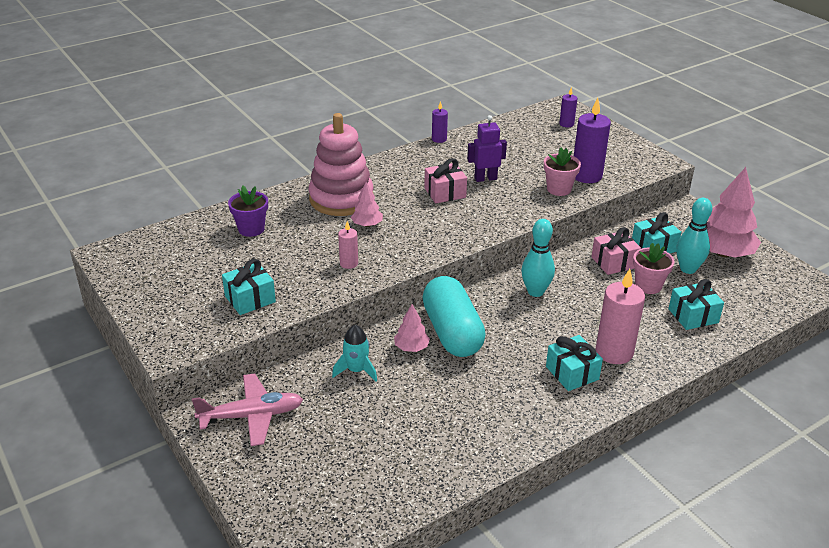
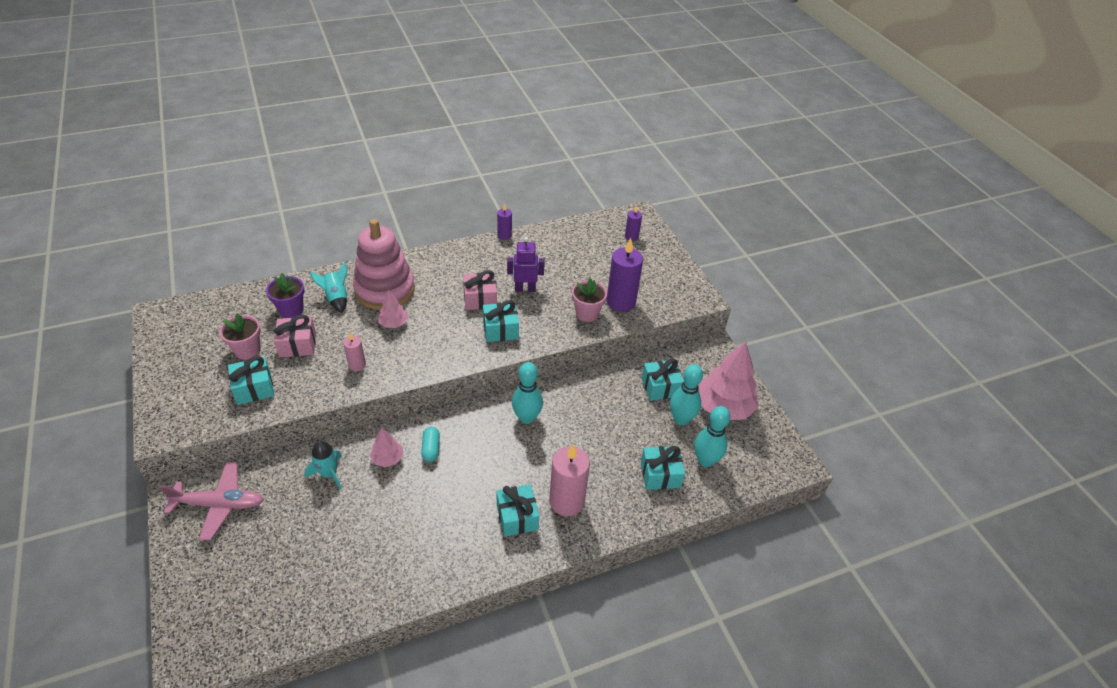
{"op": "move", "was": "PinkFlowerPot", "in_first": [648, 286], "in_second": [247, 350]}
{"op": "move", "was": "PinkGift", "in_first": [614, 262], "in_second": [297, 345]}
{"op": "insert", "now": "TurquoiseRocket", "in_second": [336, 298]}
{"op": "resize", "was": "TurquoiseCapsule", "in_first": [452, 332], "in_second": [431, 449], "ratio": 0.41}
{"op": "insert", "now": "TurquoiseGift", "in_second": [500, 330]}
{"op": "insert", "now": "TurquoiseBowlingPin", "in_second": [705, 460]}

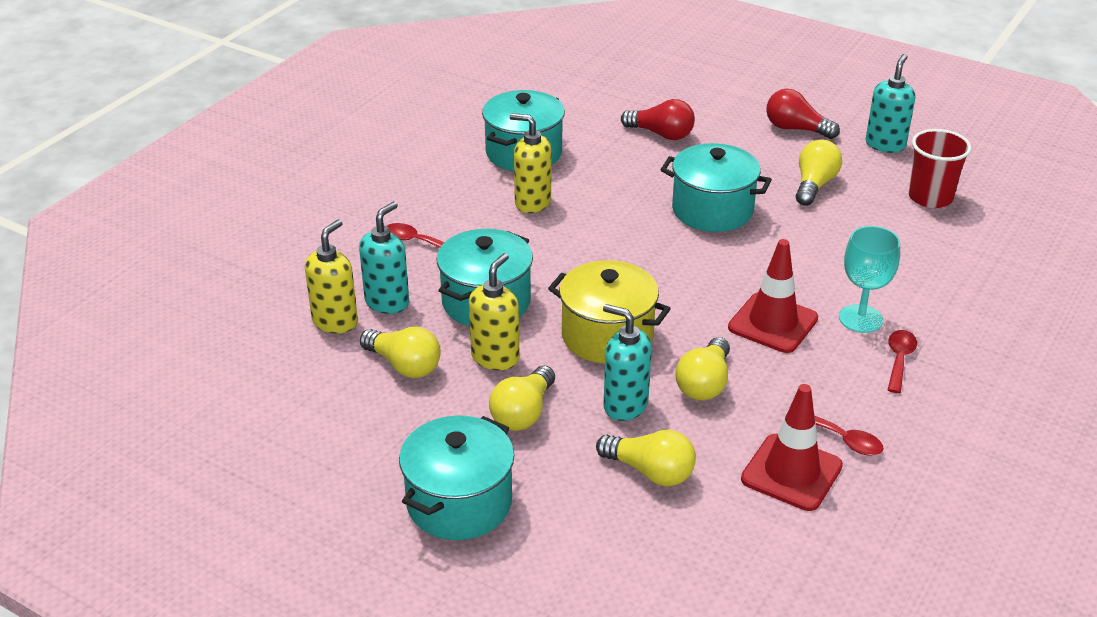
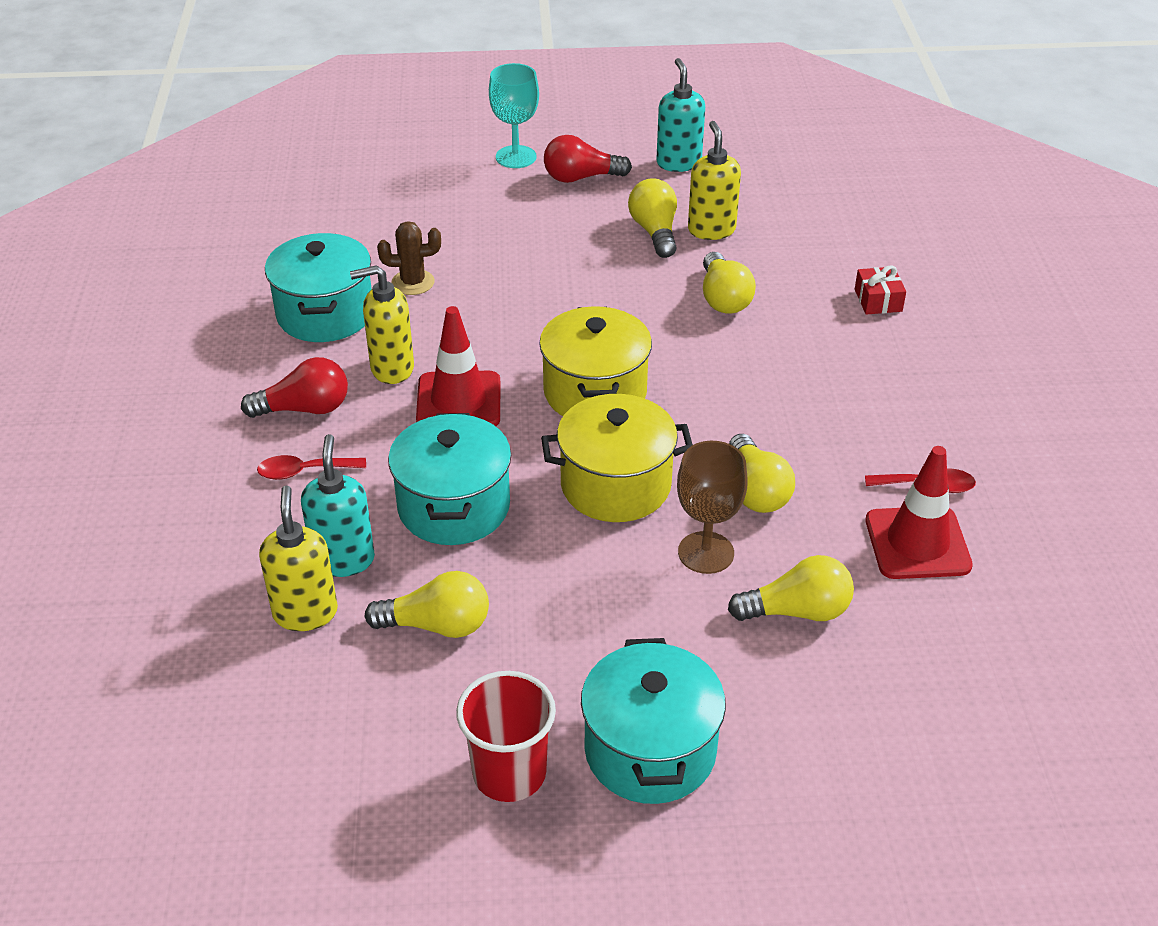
{"op": "move", "was": "RedLightBulb", "in_first": [661, 134], "in_second": [304, 409]}
{"op": "insert", "now": "BrownCactus", "in_second": [413, 282]}
{"op": "move", "was": "RedTrafficCone", "in_first": [773, 323], "in_second": [459, 401]}
{"op": "move", "was": "RedCup", "in_first": [930, 197], "in_second": [509, 773]}
{"op": "move", "was": "TurquoiseGoblet", "in_first": [860, 319], "in_second": [516, 157]}
{"op": "insert", "now": "YellowPot", "in_second": [595, 392]}
{"op": "replace", "was": "TurquoiseSoapDispenser", "now": "BrownGoblet", "in_first": [625, 405], "in_second": [706, 553]}
{"op": "move", "was": "YellowSoapDispenser", "in_first": [495, 358], "in_second": [711, 230]}
{"op": "move", "was": "YellowLightBulb", "in_first": [523, 413], "in_second": [723, 298]}
{"op": "insert", "now": "RedGift", "in_second": [878, 300]}
{"op": "delete", "was": "TurquoisePot", "in_first": [712, 210]}
{"op": "delete", "was": "RedSpoon", "in_first": [899, 359]}

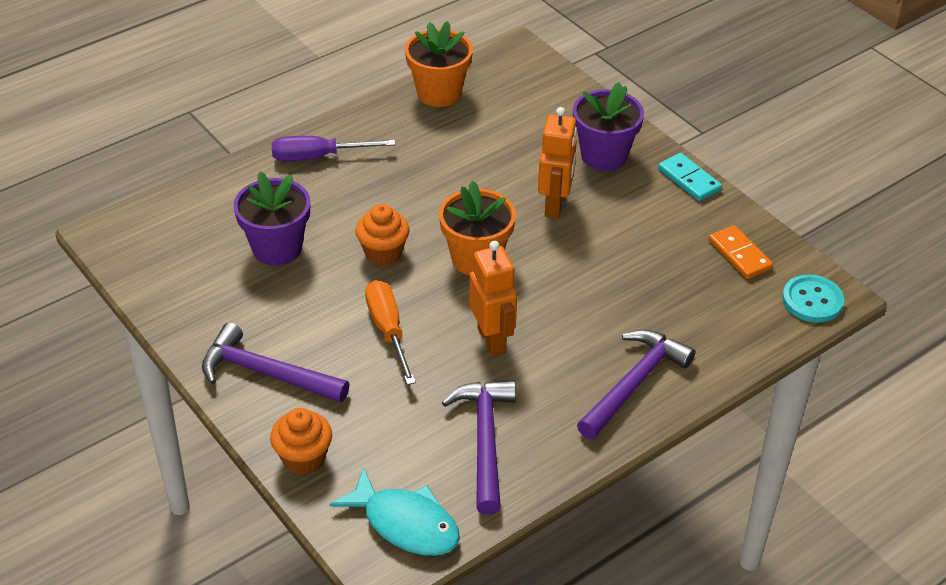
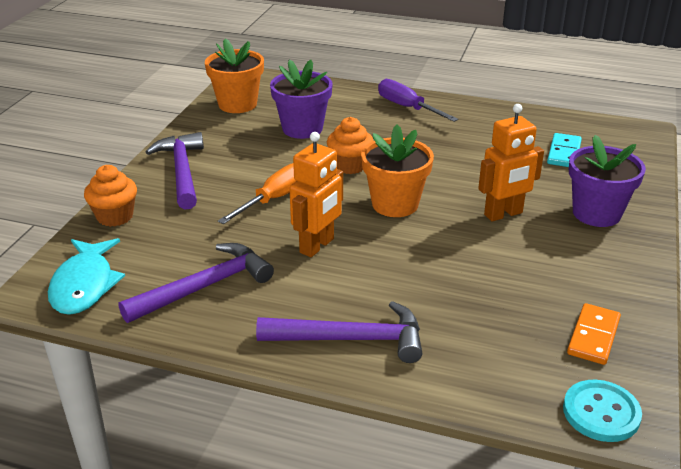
{"op": "move", "was": "OrangeFlowerPot", "in_first": [439, 93], "in_second": [237, 104]}
{"op": "move", "was": "TurquoiseDomino", "in_first": [689, 179], "in_second": [563, 153]}

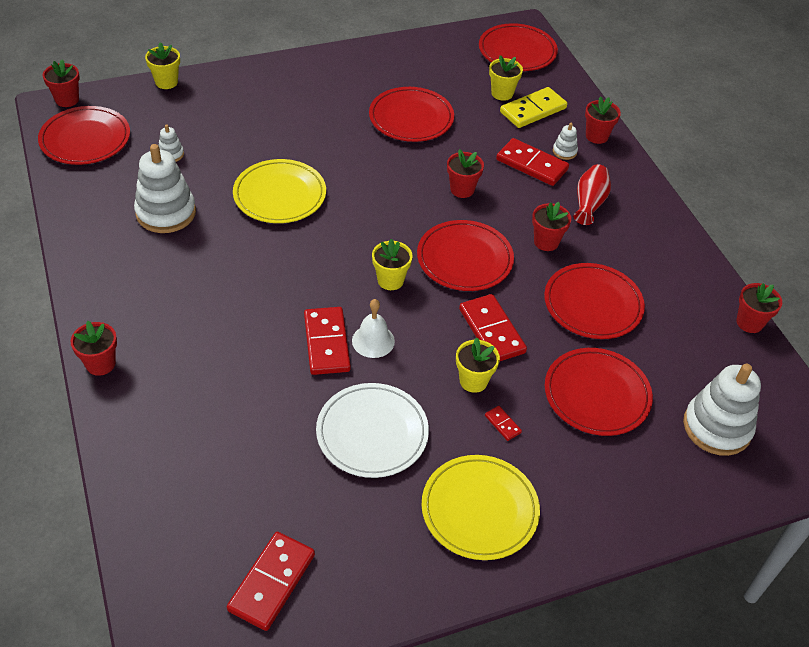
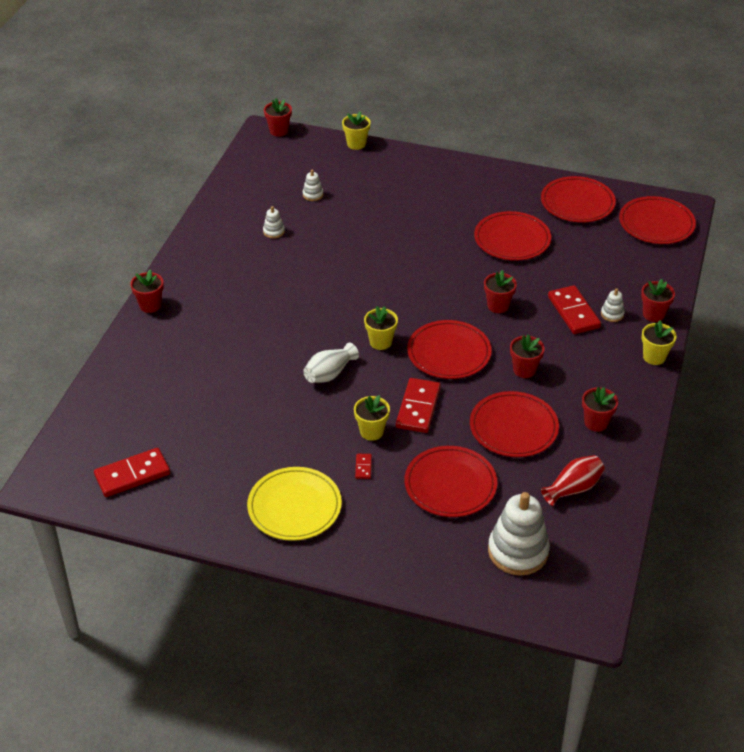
{"op": "resize", "was": "WhiteStackingToy", "in_first": [166, 213], "in_second": [273, 232], "ratio": 0.45}
{"op": "replace", "was": "WhiteBell", "now": "WhiteVase", "in_first": [373, 341], "in_second": [329, 374]}
{"op": "move", "was": "RedPlate", "in_first": [85, 139], "in_second": [577, 203]}
{"op": "move", "was": "RedVase", "in_first": [589, 203], "in_second": [573, 488]}
{"op": "move", "was": "RedFlowerPot", "in_first": [749, 322], "in_second": [596, 423]}
{"op": "move", "was": "YellowFlowerPot", "in_first": [502, 93], "in_second": [654, 357]}
{"op": "delete", "was": "YellowPlate", "in_first": [279, 195]}
{"op": "delete", "was": "RedDomino", "in_first": [326, 343]}
{"op": "delete", "was": "WhitePlate", "in_first": [372, 433]}
{"op": "delete", "was": "YellowDomino", "in_first": [533, 110]}

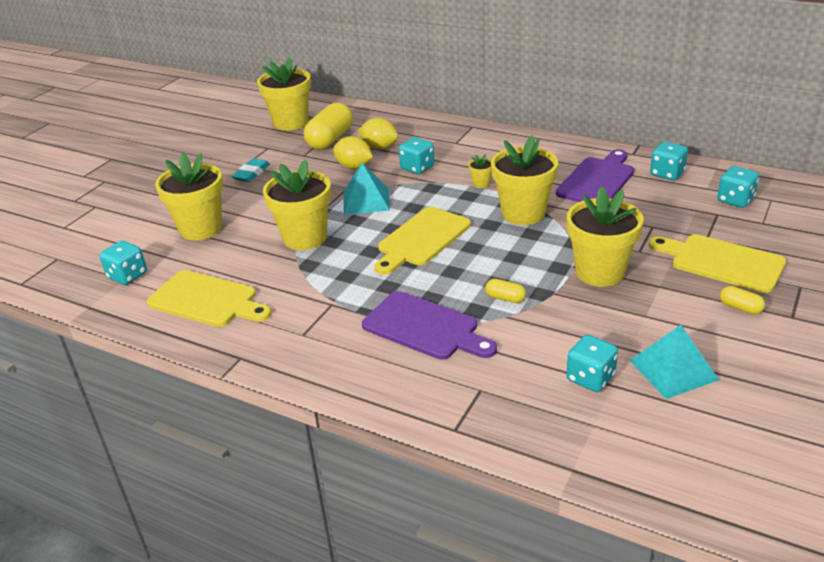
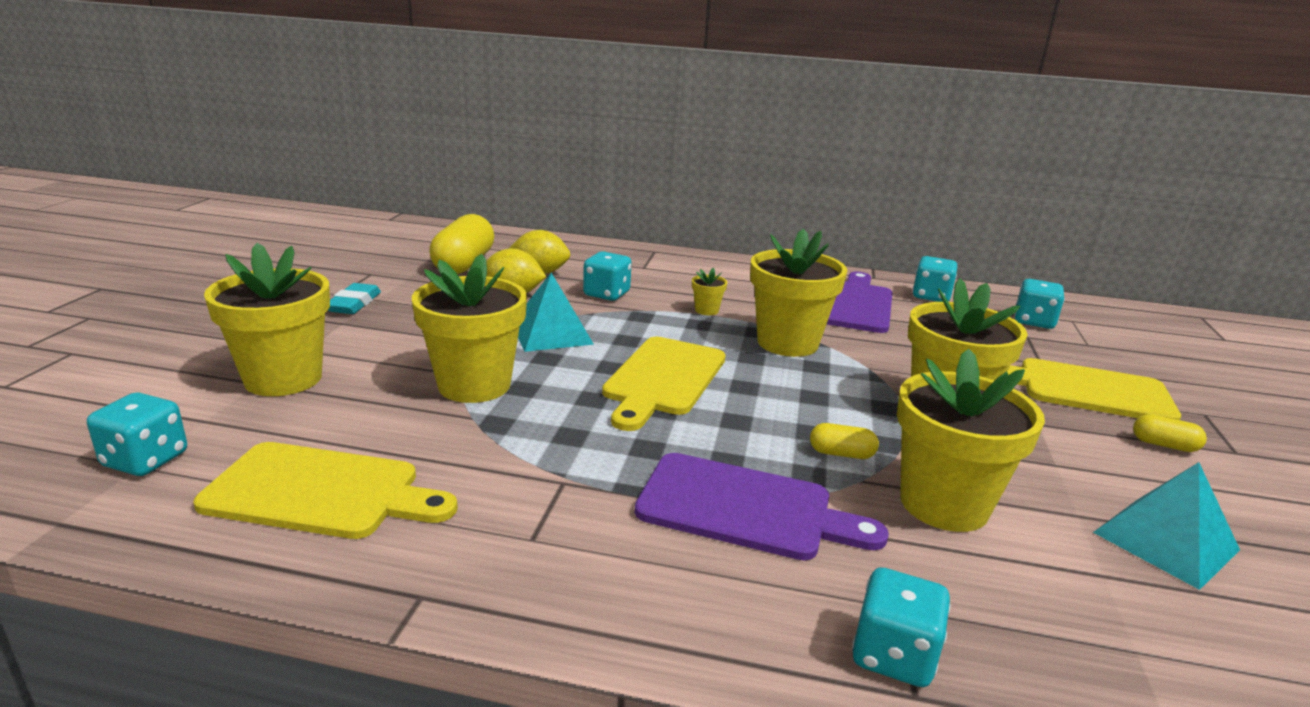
{"op": "move", "was": "TurquoiseDice", "in_first": [590, 378], "in_second": [893, 655]}
{"op": "move", "was": "YellowFlowerPot", "in_first": [290, 123], "in_second": [944, 504]}

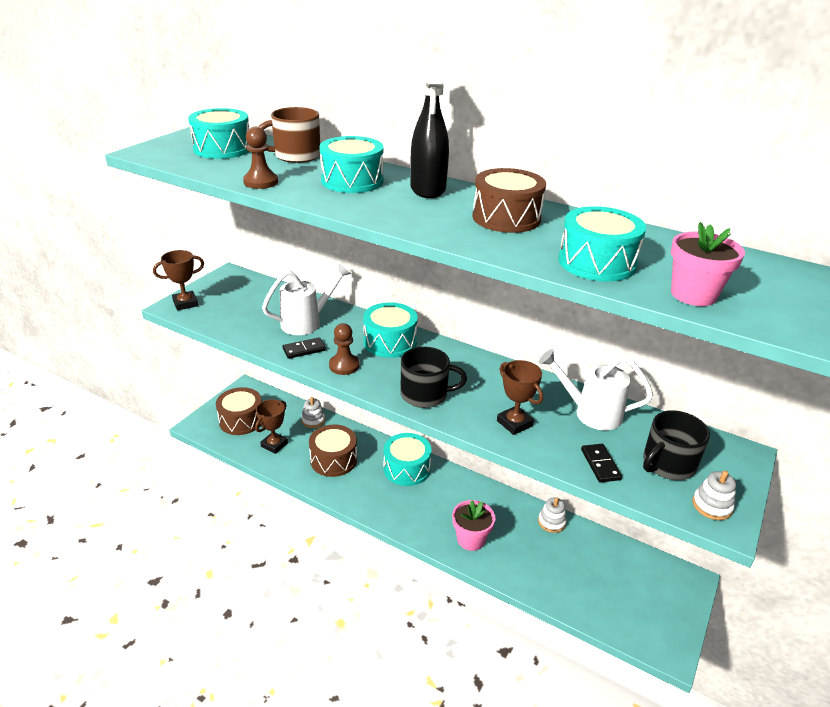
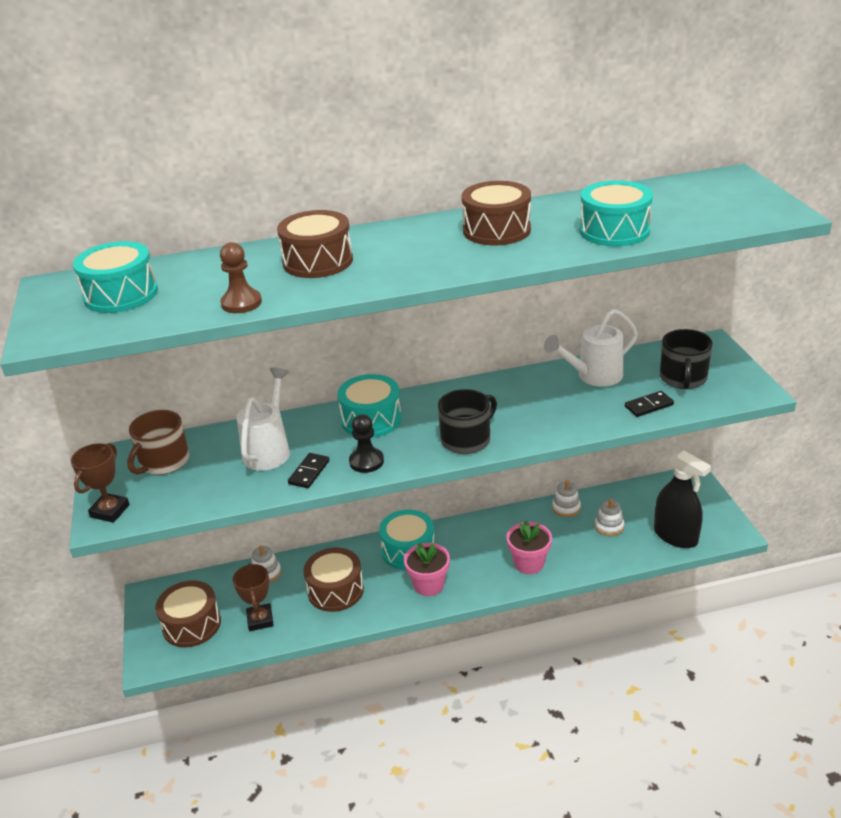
{"op": "move", "was": "BrownMug", "in_first": [296, 156], "in_second": [163, 462]}
{"op": "recolor", "was": "TurquoiseDrum", "now": "BrownDrum", "in_first": [352, 181], "in_second": [318, 261]}
{"op": "recolor", "was": "BrownPawn", "now": "BlackPawn", "in_first": [344, 365], "in_second": [366, 461]}
{"op": "move", "was": "PinkFlowerPot", "in_first": [693, 294], "in_second": [429, 585]}
{"op": "move", "was": "WhiteStackingToy", "in_first": [712, 506], "in_second": [609, 526]}
{"op": "rotate", "was": "BlackDomino", "in_first": [600, 464], "in_second": [649, 406], "clockwise": -60}
{"op": "move", "was": "BlackSprayBottle", "in_first": [428, 189], "in_second": [675, 536]}
{"op": "delete", "was": "BrownTrophy", "in_first": [514, 423]}

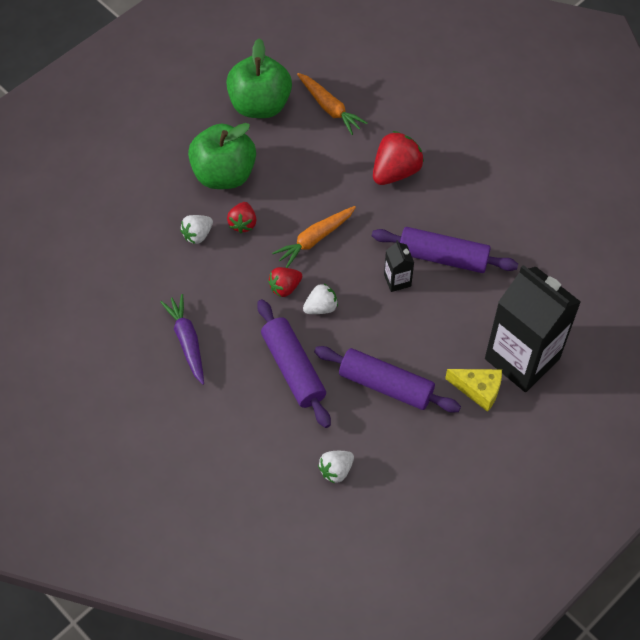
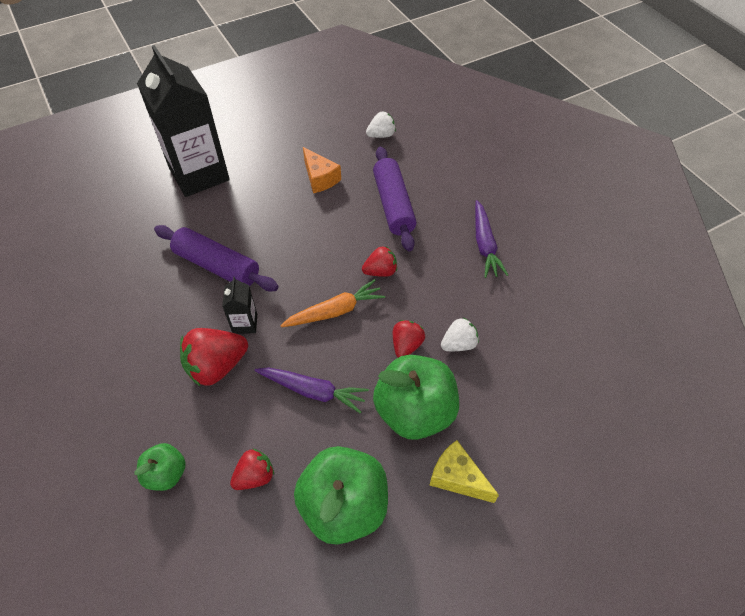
{"op": "insert", "now": "GreenApple", "in_second": [166, 474]}
{"op": "move", "was": "BlackCarton", "in_first": [397, 280], "in_second": [245, 323]}
{"op": "replace", "was": "OrangeCarrot", "now": "RedStrawberry", "in_first": [329, 108], "in_second": [255, 476]}
{"op": "insert", "now": "PurpleCarrot", "in_second": [312, 391]}
{"op": "replace", "was": "PurpleRollingPin", "now": "OrangeCheese", "in_first": [385, 385], "in_second": [320, 178]}
{"op": "move", "was": "YellowCheese", "in_first": [478, 390], "in_second": [457, 477]}
{"op": "delete", "was": "WhiteStrawberry", "in_first": [321, 307]}

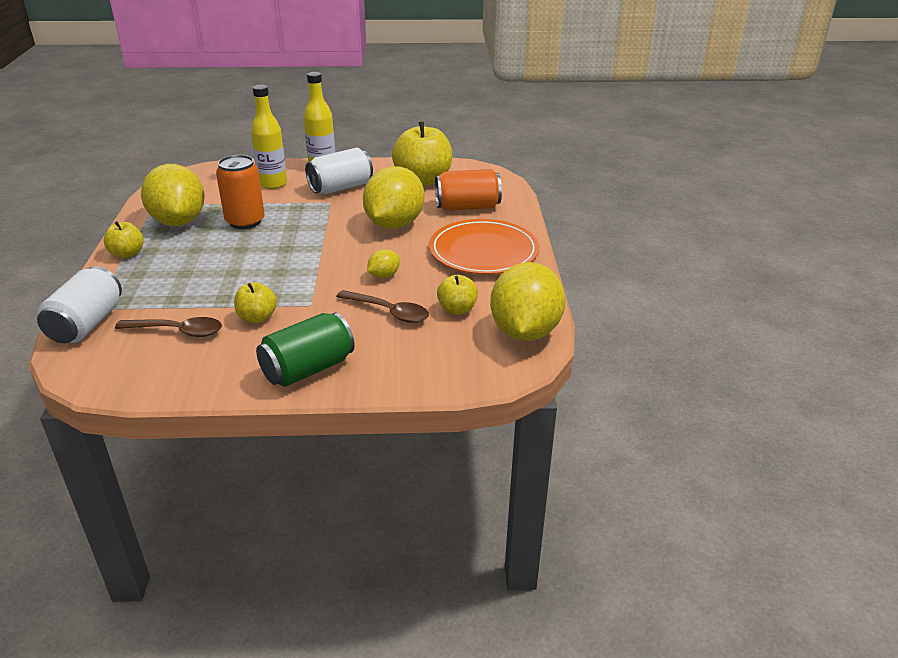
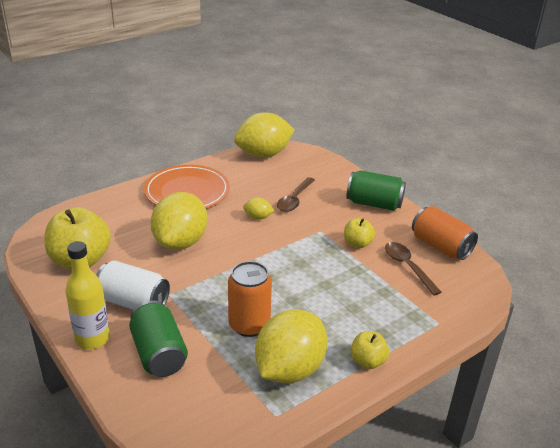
{"op": "replace", "was": "YellowBottle", "now": "GreenCan", "in_first": [273, 184], "in_second": [159, 353]}
{"op": "rotate", "was": "YellowLemon", "in_first": [394, 224], "in_second": [180, 242], "clockwise": -60}
{"op": "rotate", "was": "BrownSpoon", "in_first": [389, 312], "in_second": [294, 200], "clockwise": -150}
{"op": "move", "was": "OrangeCan", "in_first": [467, 207], "in_second": [440, 246]}
{"op": "delete", "was": "WhiteCan", "in_first": [87, 324]}
{"op": "delete", "was": "YellowApple", "in_first": [457, 309]}

